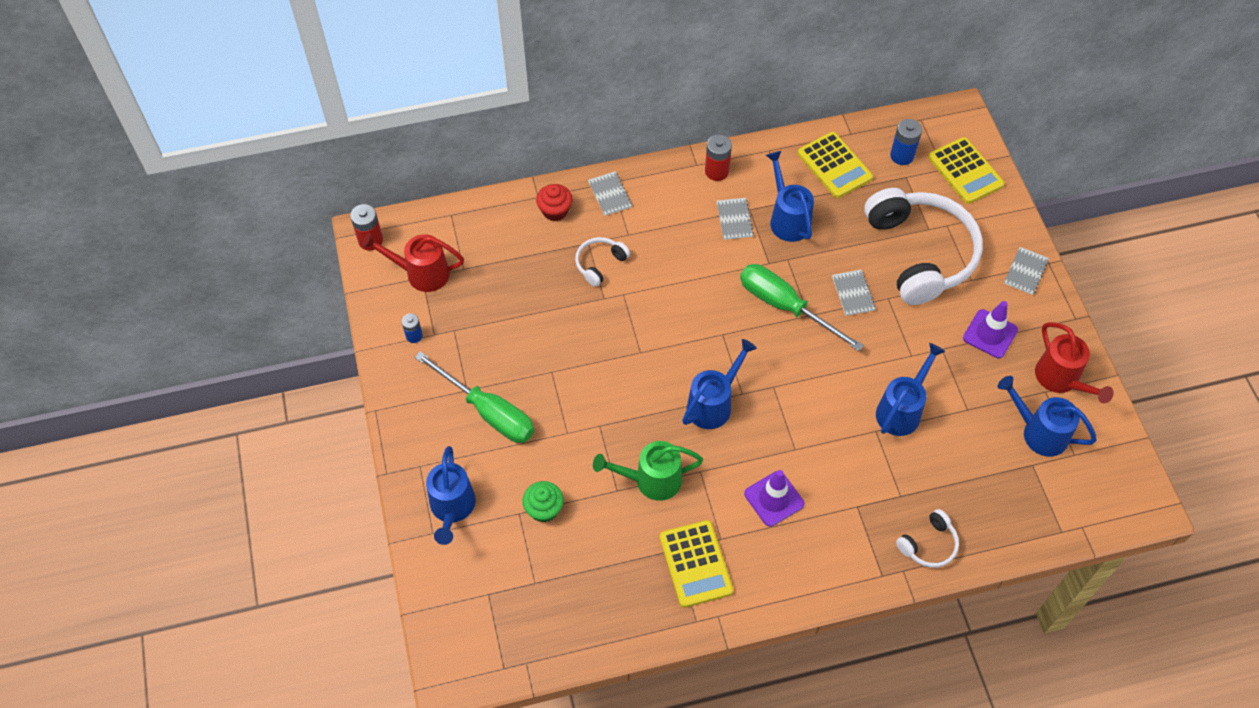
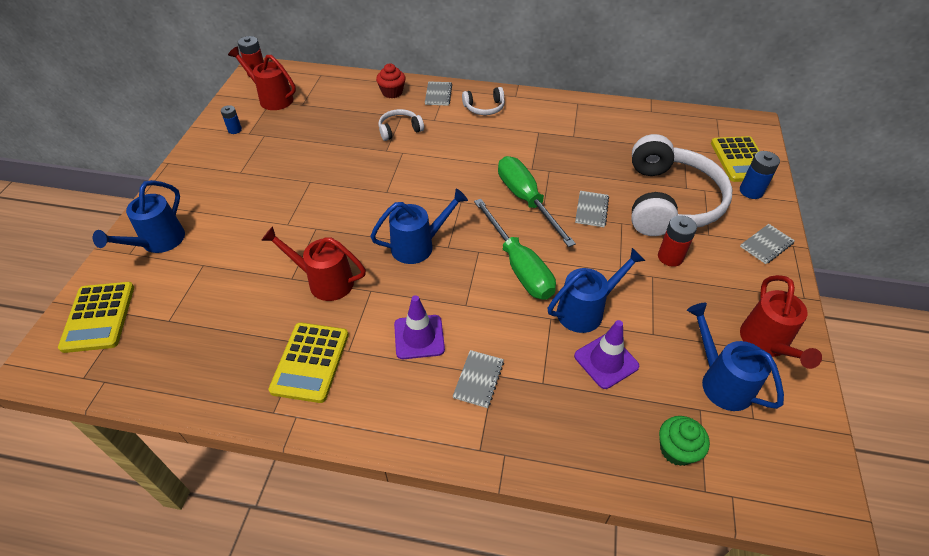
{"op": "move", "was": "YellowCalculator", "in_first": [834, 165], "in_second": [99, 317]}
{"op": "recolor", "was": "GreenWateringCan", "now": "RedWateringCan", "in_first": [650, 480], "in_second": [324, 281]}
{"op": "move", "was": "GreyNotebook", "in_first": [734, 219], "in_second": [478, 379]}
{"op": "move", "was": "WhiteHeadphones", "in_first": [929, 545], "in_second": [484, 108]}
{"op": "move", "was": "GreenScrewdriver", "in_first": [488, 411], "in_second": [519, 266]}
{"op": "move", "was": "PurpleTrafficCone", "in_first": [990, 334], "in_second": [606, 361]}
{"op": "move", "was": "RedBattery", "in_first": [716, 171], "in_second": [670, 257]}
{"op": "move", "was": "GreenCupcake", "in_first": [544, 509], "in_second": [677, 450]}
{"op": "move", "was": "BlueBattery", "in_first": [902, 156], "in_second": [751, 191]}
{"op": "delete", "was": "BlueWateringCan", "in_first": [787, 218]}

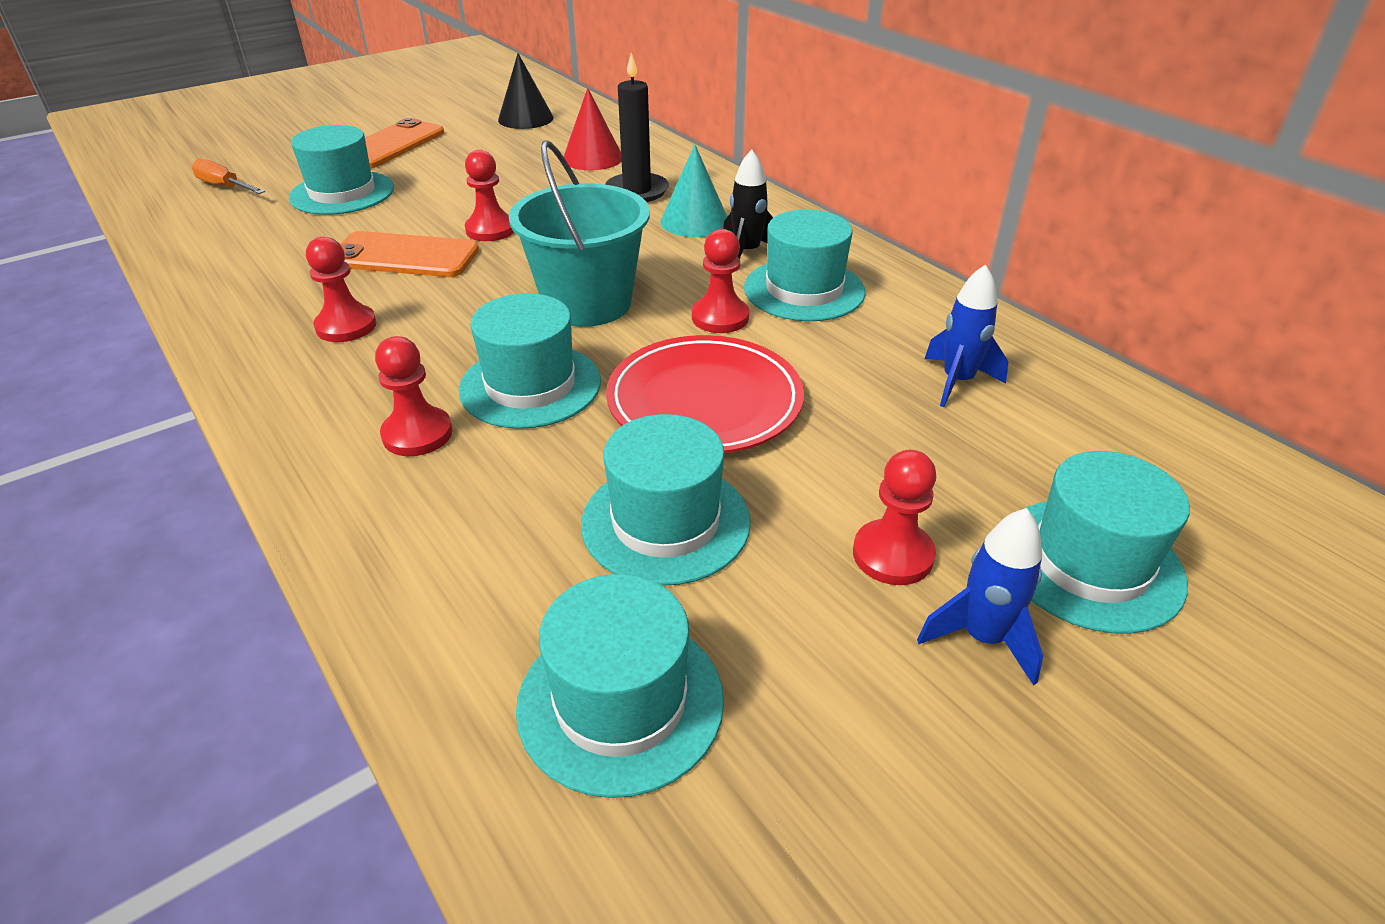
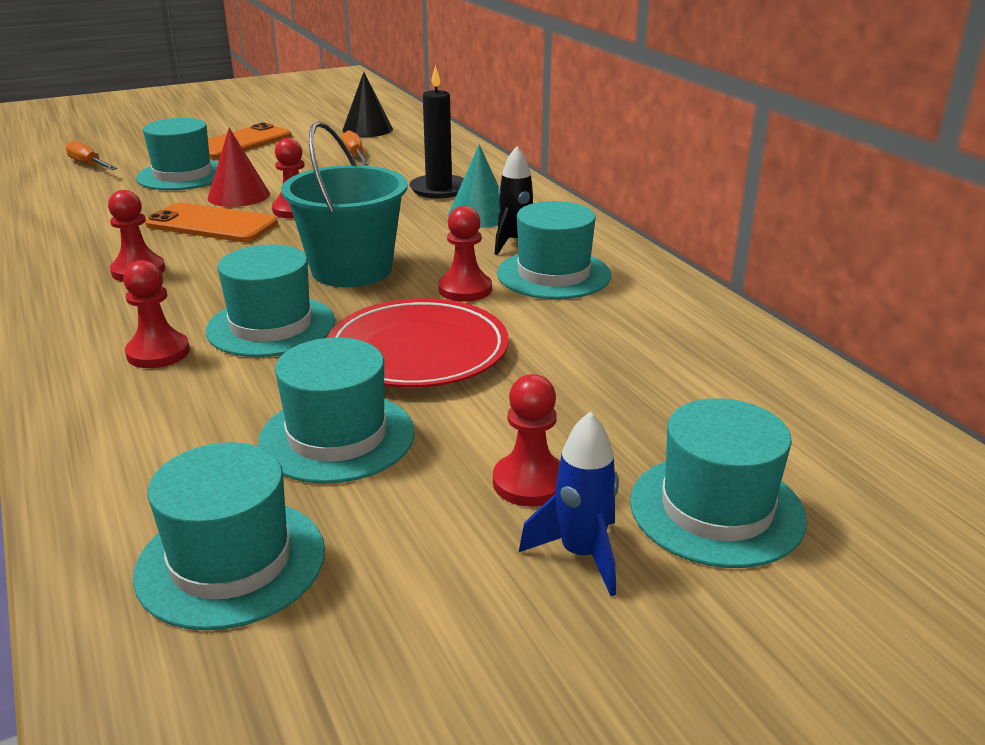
{"op": "move", "was": "RedCone", "in_first": [593, 158], "in_second": [238, 196]}
{"op": "insert", "now": "OrangeScrewdriver", "in_second": [355, 156]}
{"op": "delete", "was": "BlueRocket", "in_first": [957, 381]}

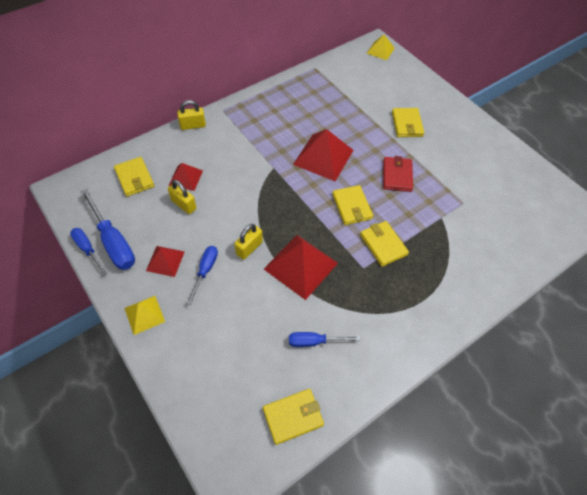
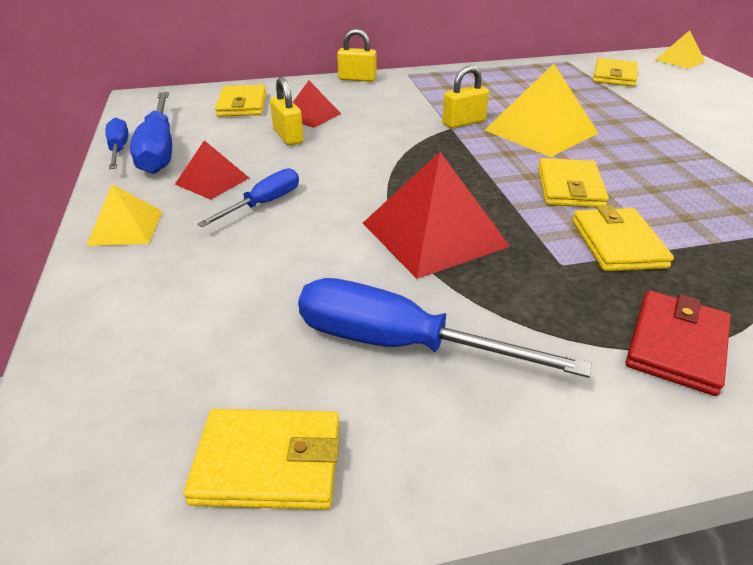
{"op": "resize", "was": "BlueScrewdriver", "in_first": [314, 341], "in_second": [400, 344], "ratio": 1.69}
{"op": "move", "was": "YellowPadlock", "in_first": [249, 248], "in_second": [463, 122]}
{"op": "recolor", "was": "RedPyramid", "now": "YellowPyramid", "in_first": [323, 157], "in_second": [541, 131]}
{"op": "move", "was": "YellowWallet", "in_first": [407, 124], "in_second": [614, 76]}
{"op": "move", "was": "RedWallet", "in_first": [397, 176], "in_second": [676, 345]}

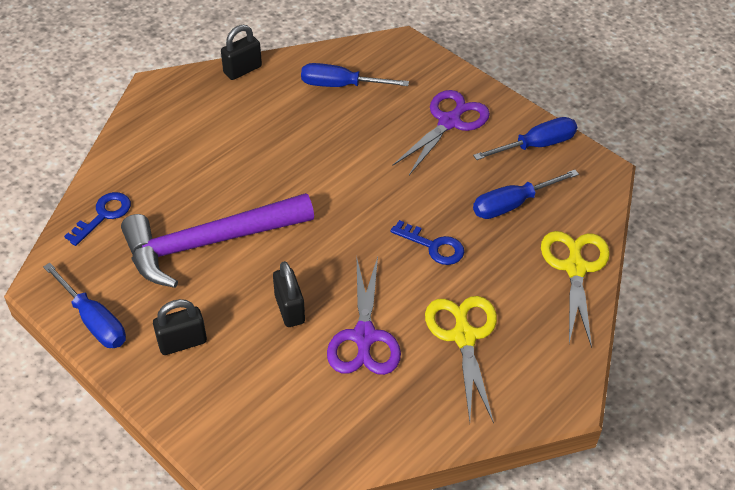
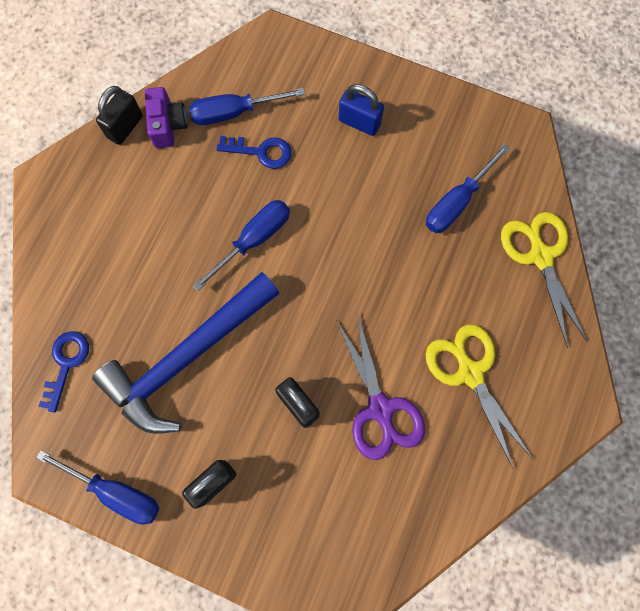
{"op": "recolor", "was": "PurpleHammer", "now": "BlueHammer", "in_first": [209, 243], "in_second": [187, 357]}
{"op": "insert", "now": "PurpleCamera", "in_second": [168, 125]}
{"op": "move", "was": "BlueScrewdriver", "in_first": [536, 145], "in_second": [254, 240]}
{"op": "move", "was": "BlueKey", "in_first": [433, 246], "in_second": [261, 152]}
{"op": "replace", "was": "PurpleScissors", "now": "BluePadlock", "in_first": [449, 122], "in_second": [359, 122]}

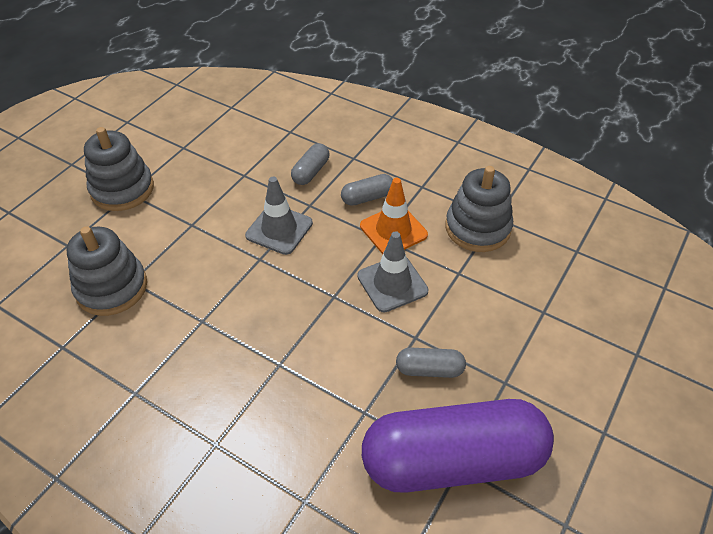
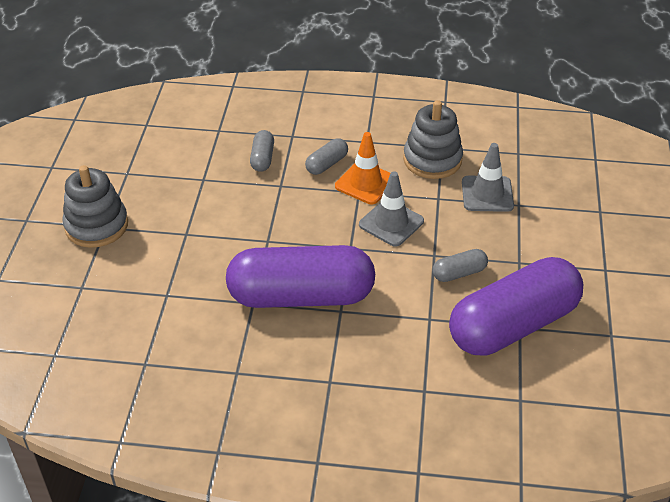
{"op": "insert", "now": "PurpleCapsule", "in_second": [301, 296]}
{"op": "move", "was": "GreyTrafficCone", "in_first": [279, 229], "in_second": [487, 194]}
{"op": "delete", "was": "GreyStackingToy", "in_first": [111, 287]}

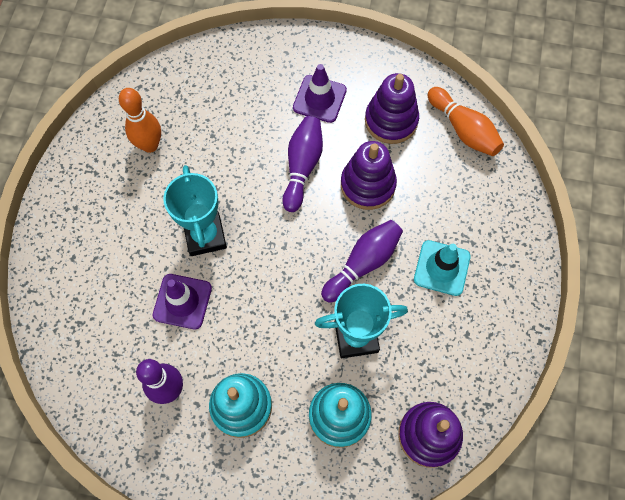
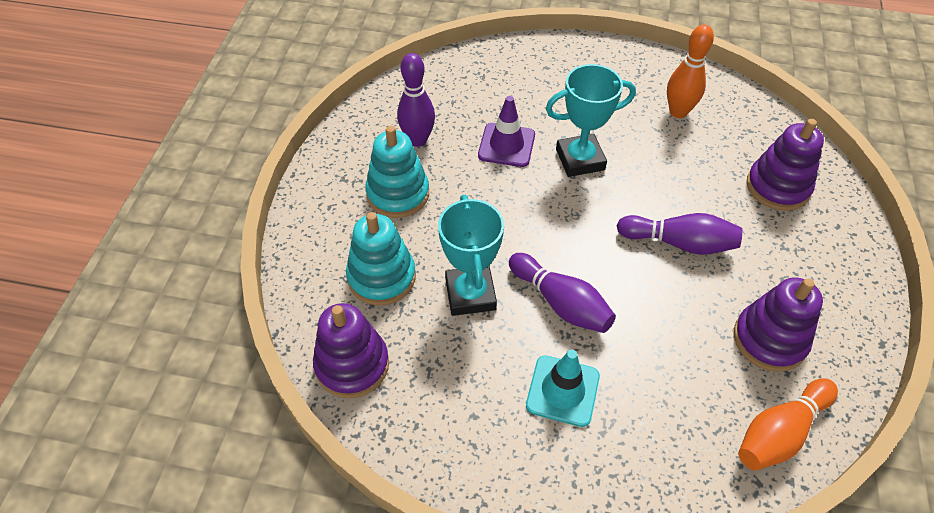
{"op": "move", "was": "PurpleStackingToy", "in_first": [368, 185], "in_second": [777, 187]}
{"op": "delete", "was": "PurpleTrafficCone", "in_first": [319, 99]}

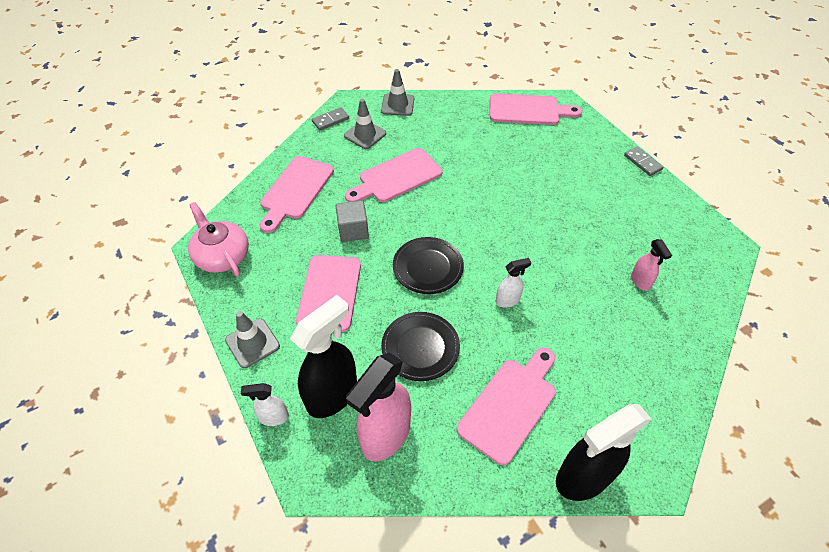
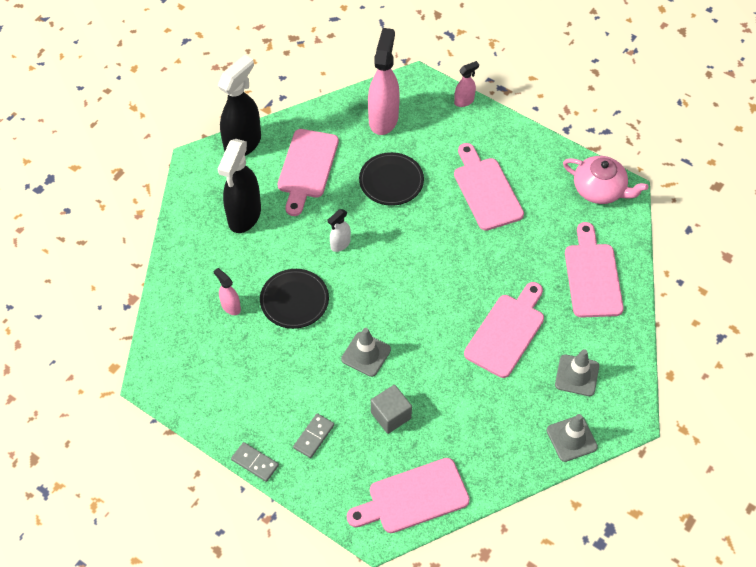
{"op": "move", "was": "BlackSprayBottle", "in_first": [333, 395], "in_second": [244, 216]}
{"op": "move", "was": "BlackPlate", "in_first": [428, 267], "in_second": [294, 300]}
{"op": "move", "was": "GreyDomino", "in_first": [330, 120], "in_second": [314, 436]}
{"op": "move", "was": "GreyTrafficCone", "in_first": [252, 343], "in_second": [366, 354]}
{"op": "move", "was": "GreyCube", "in_first": [353, 230], "in_second": [391, 415]}
{"op": "recolor", "was": "WhiteSprayBottle", "now": "PinkSprayBottle", "in_first": [273, 417], "in_second": [464, 101]}

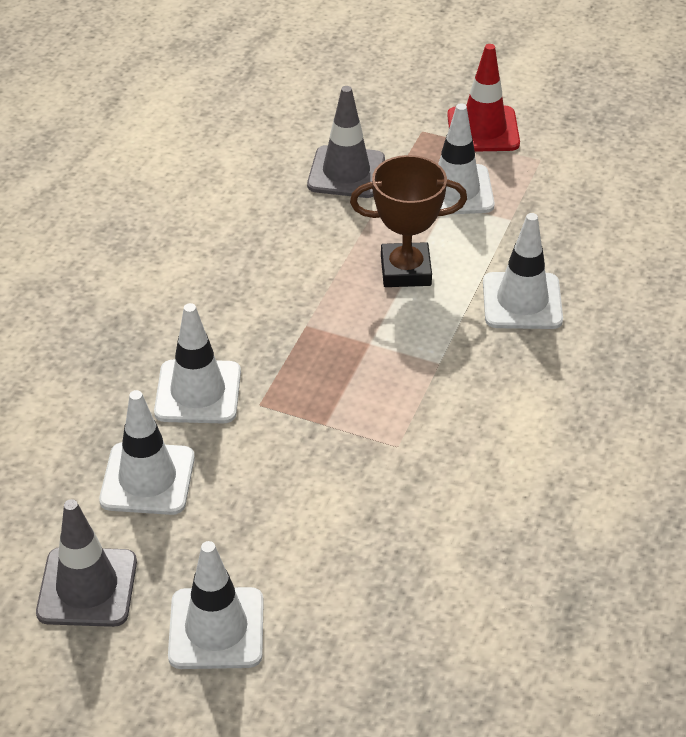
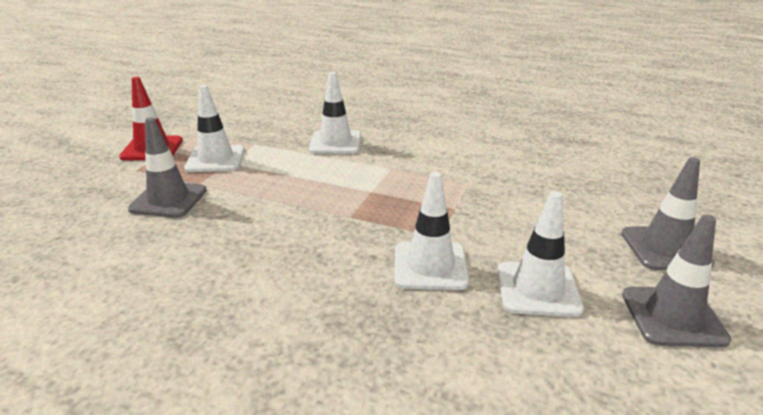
{"op": "recolor", "was": "WhiteTrafficCone", "now": "GreyTrafficCone", "in_first": [216, 628], "in_second": [665, 248]}
{"op": "delete", "was": "BrownTrophy", "in_first": [405, 271]}

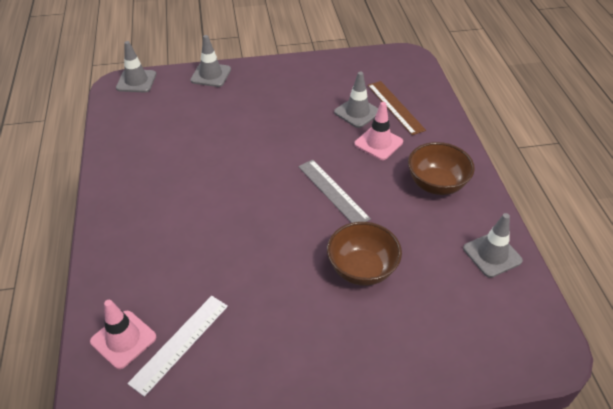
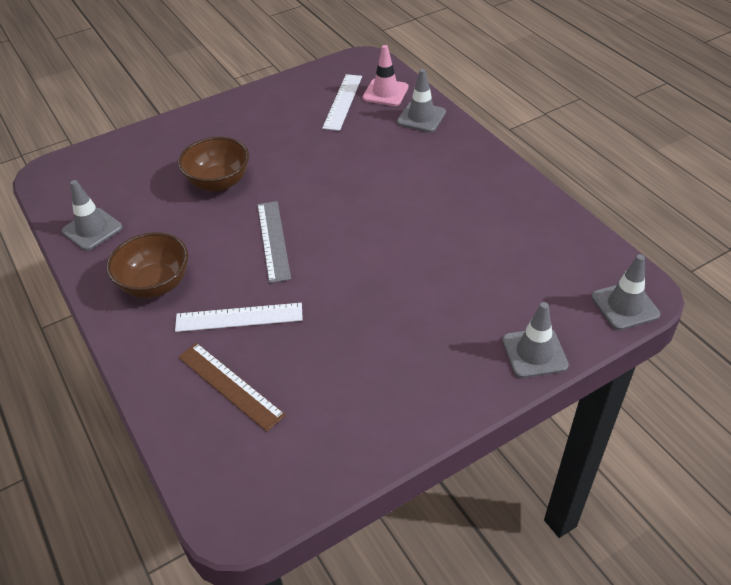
{"op": "replace", "was": "PinkTrafficCone", "now": "WhiteRuler", "in_first": [378, 143], "in_second": [239, 317]}
{"op": "rotate", "was": "GreyRuler", "in_first": [333, 192], "in_second": [273, 240], "clockwise": 45}
{"op": "move", "was": "GreyTrafficCone", "in_first": [357, 112], "in_second": [421, 117]}

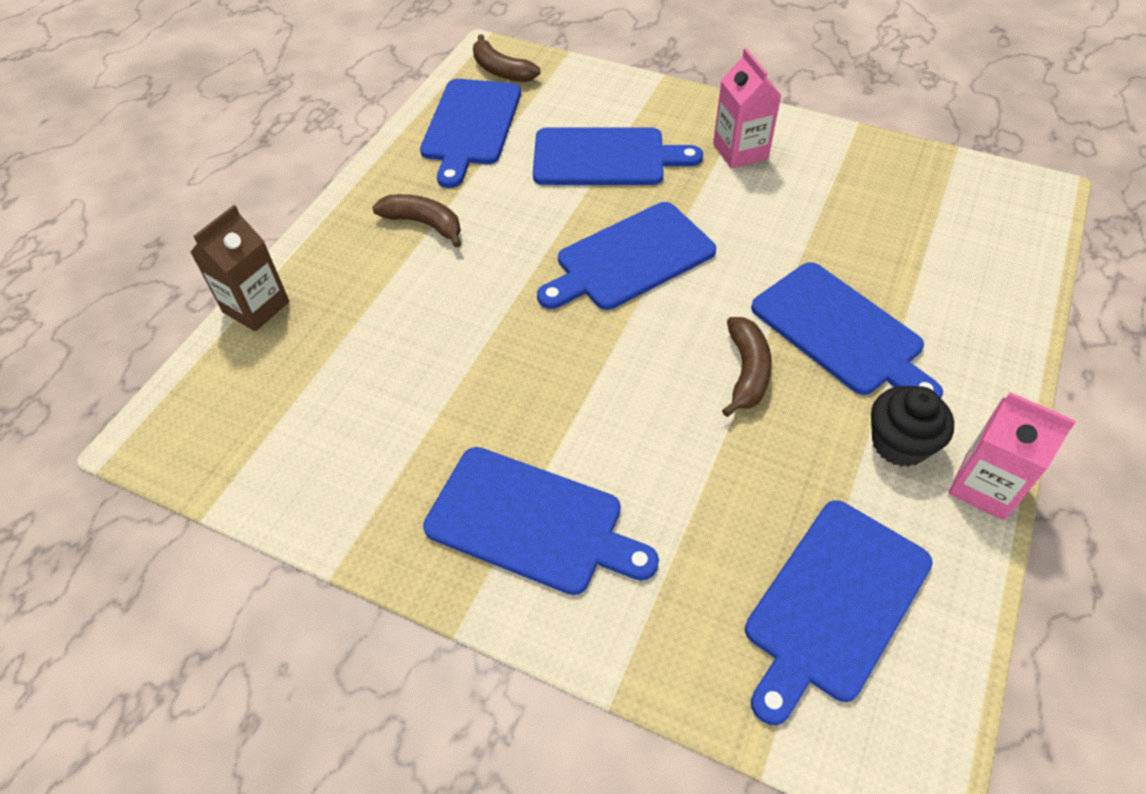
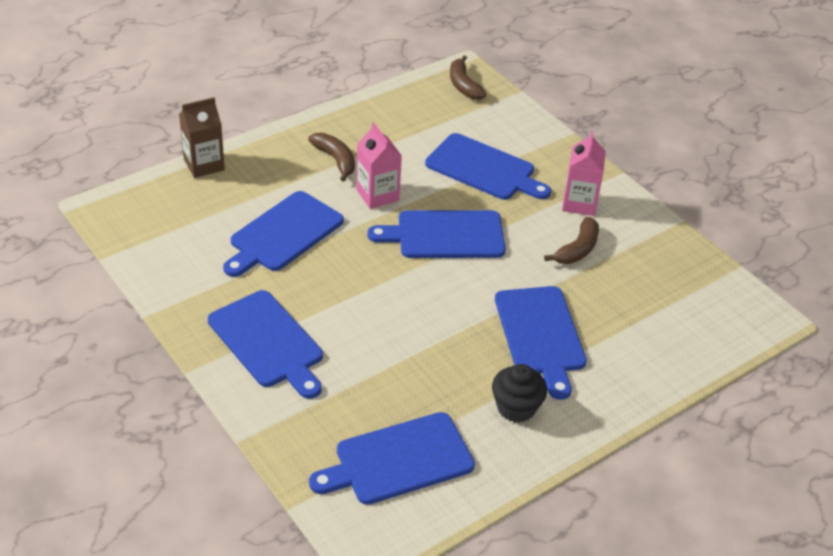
{"op": "move", "was": "BlueCuttingBoard", "in_first": [470, 126], "in_second": [284, 234]}
{"op": "move", "was": "PinkCarton", "in_first": [984, 486], "in_second": [377, 195]}
{"op": "move", "was": "BrownBanana", "in_first": [746, 372], "in_second": [577, 249]}

